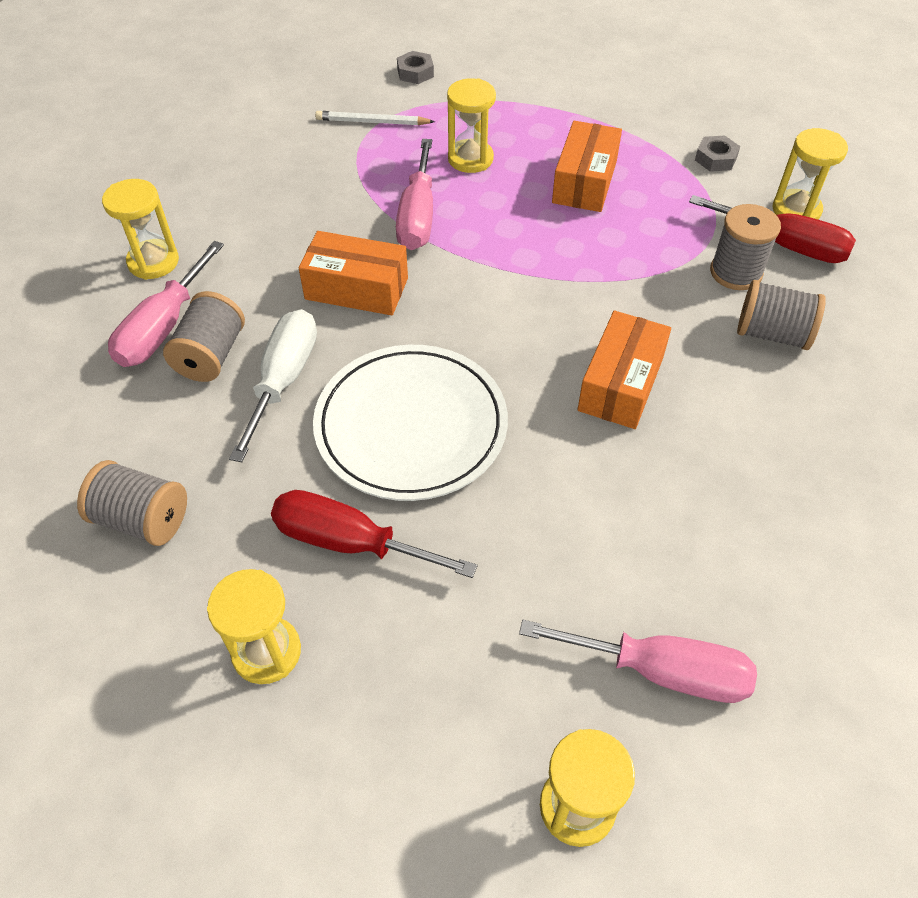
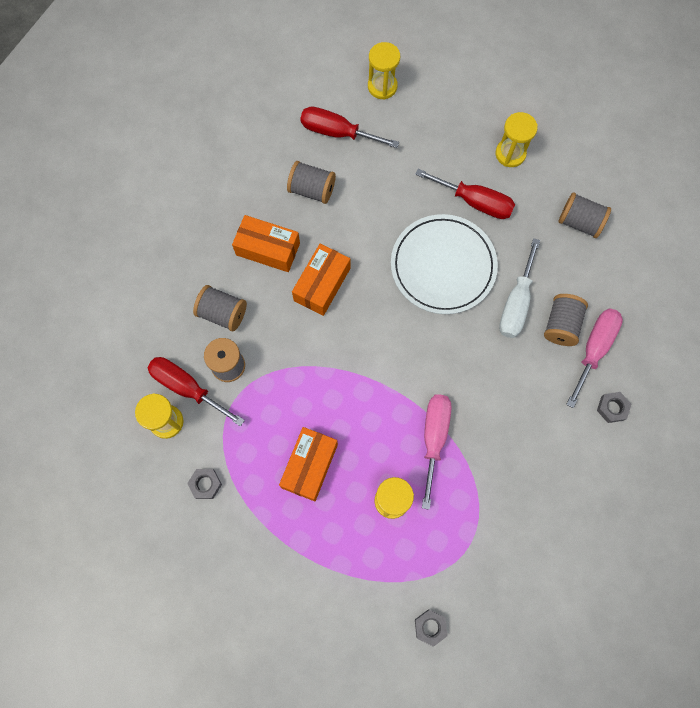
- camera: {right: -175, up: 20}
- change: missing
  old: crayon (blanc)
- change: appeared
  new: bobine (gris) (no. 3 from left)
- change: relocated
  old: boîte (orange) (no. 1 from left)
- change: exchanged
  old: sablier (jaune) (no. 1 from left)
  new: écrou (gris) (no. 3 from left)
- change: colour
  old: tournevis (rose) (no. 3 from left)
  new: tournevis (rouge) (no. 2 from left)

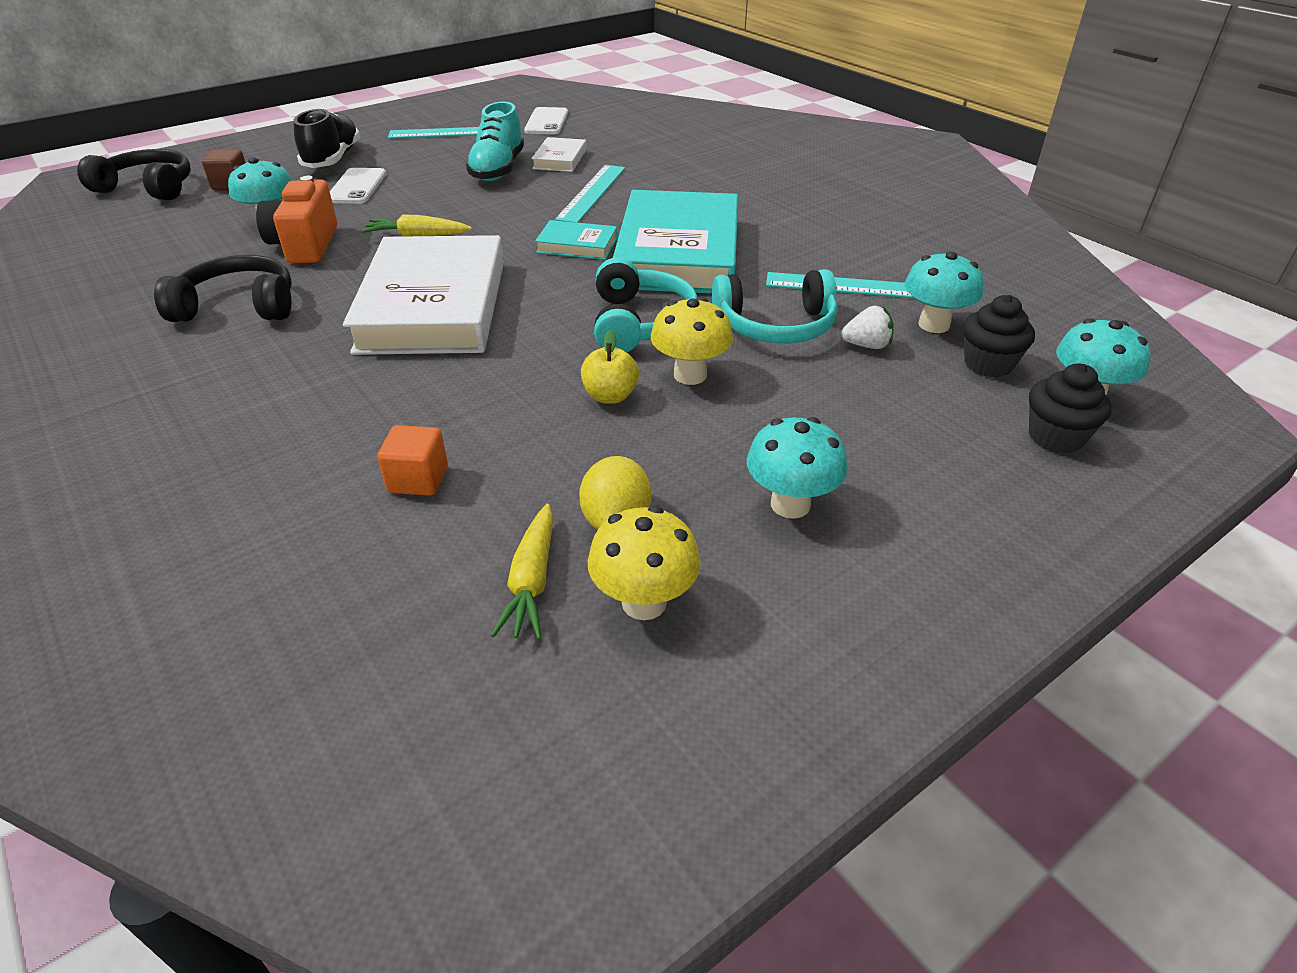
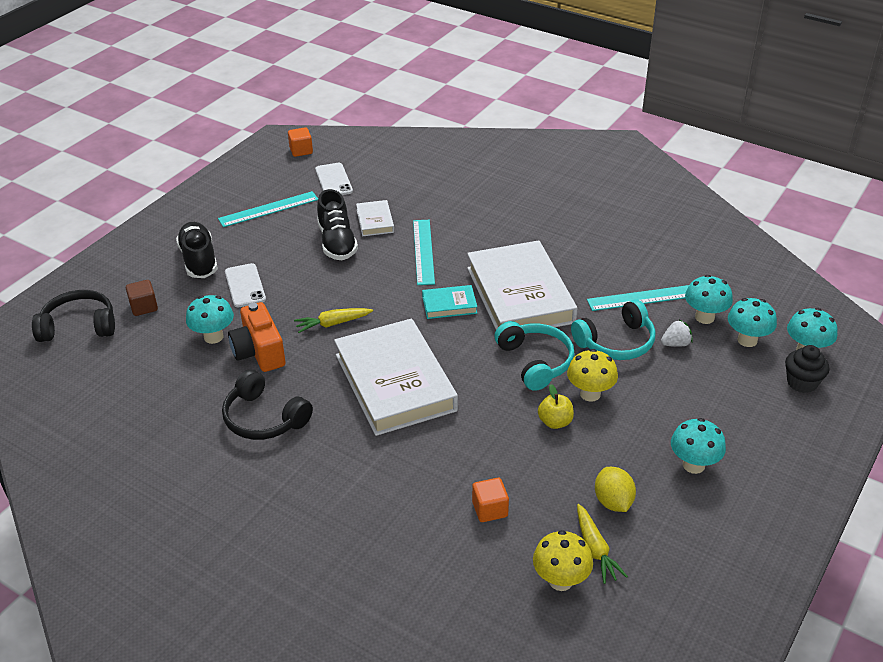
- camera: {right: -20, up: 0}
- change: appeared
  new: cube (orange) (no. 1 from left)
- change: relocated
  old: champignon (jaune) (no. 1 from left)
- change: exchanged
  old: muffin (noir) (no. 1 from left)
  new: champignon (turquoise) (no. 4 from left)
- change: colour
  old: chaussure (turquoise)
  new: chaussure (noir) (no. 2 from left)
- change: colour
  old: livre (turquoise) (no. 2 from left)
  new: livre (blanc) (no. 3 from left)
- change: spun
  old: casque audio (noir) (no. 2 from left)
  degrees: -120

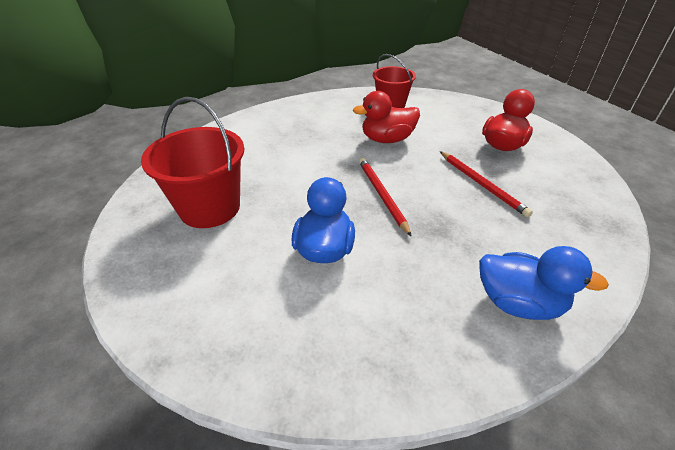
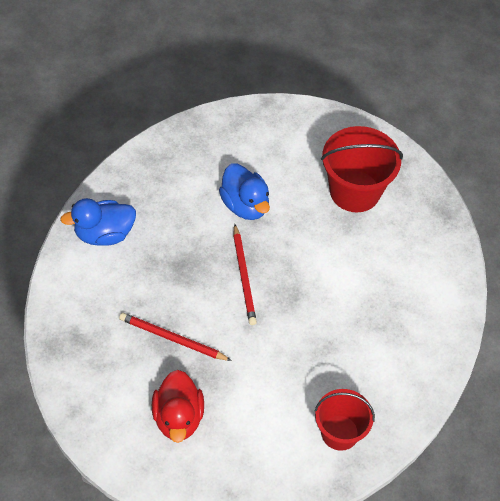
- camera: {right: 140, up: 15}
- change: missing
  old: canard (rouge) (no. 1 from left)
- change: spun
  old: crayon (rouge) (no. 1 from left in the first image)
  degrees: 45

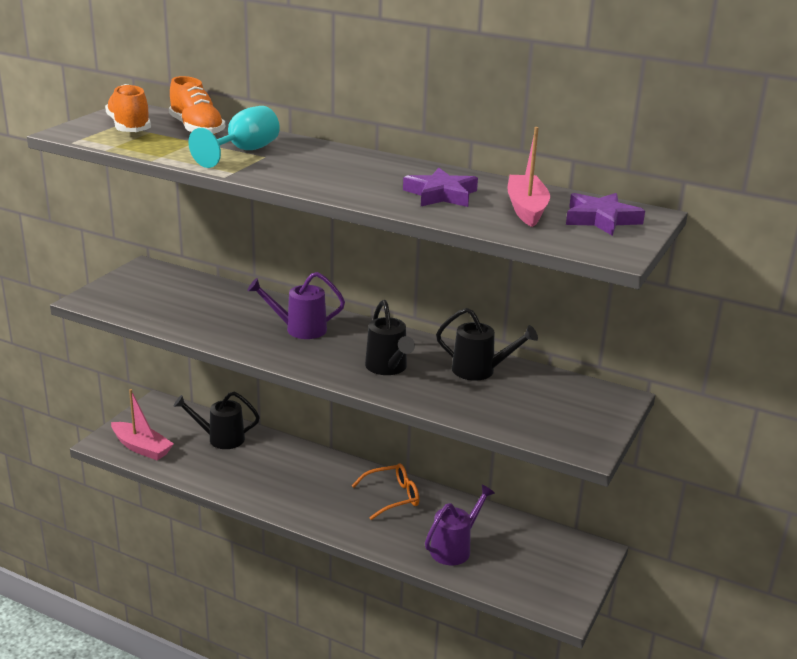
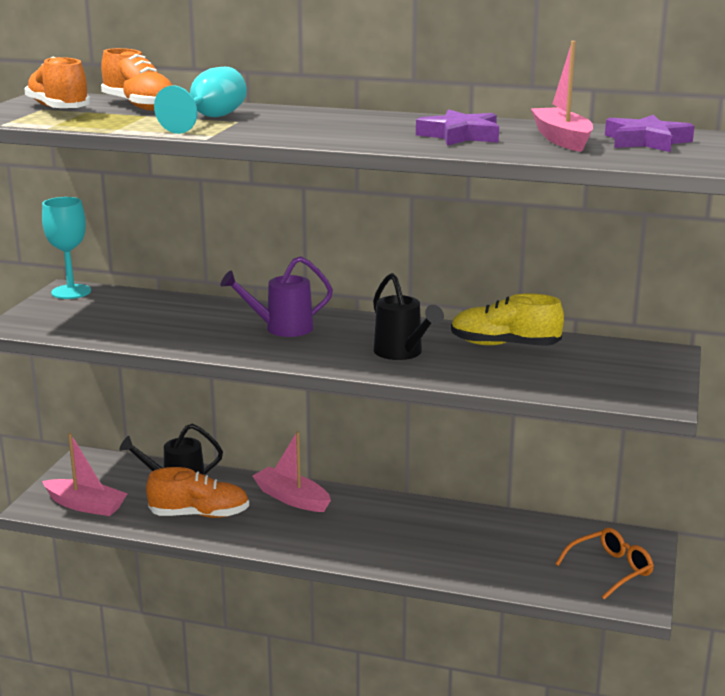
- camera: {right: -10, up: -5}
- change: missing
  old: arrosoir (violet) (no. 2 from left)
- change: appeared
  new: verre à pied (turquoise) (no. 1 from left)
- change: appeared
  new: chaussure (orange) (no. 3 from left)
- change: appeared
  new: bateau (rose) (no. 2 from left)
- change: relocated
  old: lunettes (orange)
- change: exchanged
  old: arrosoir (noir) (no. 3 from left)
  new: chaussure (jaune)

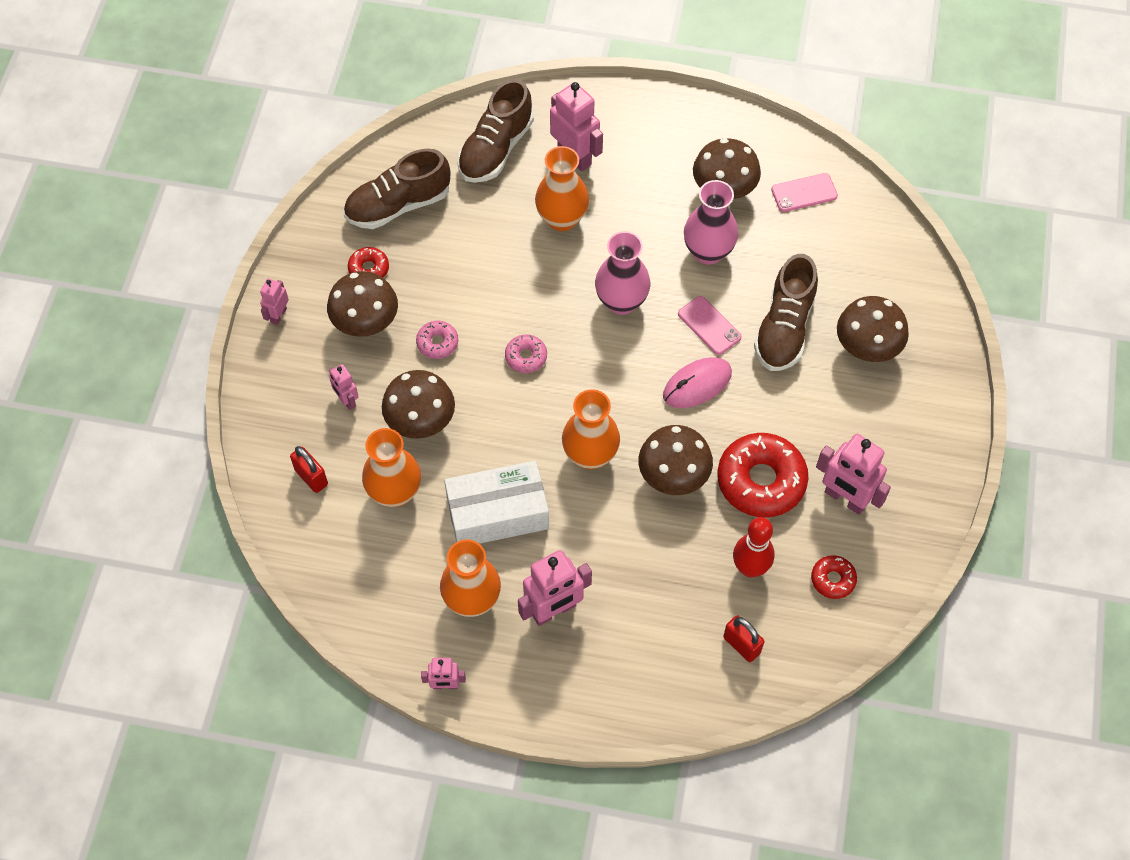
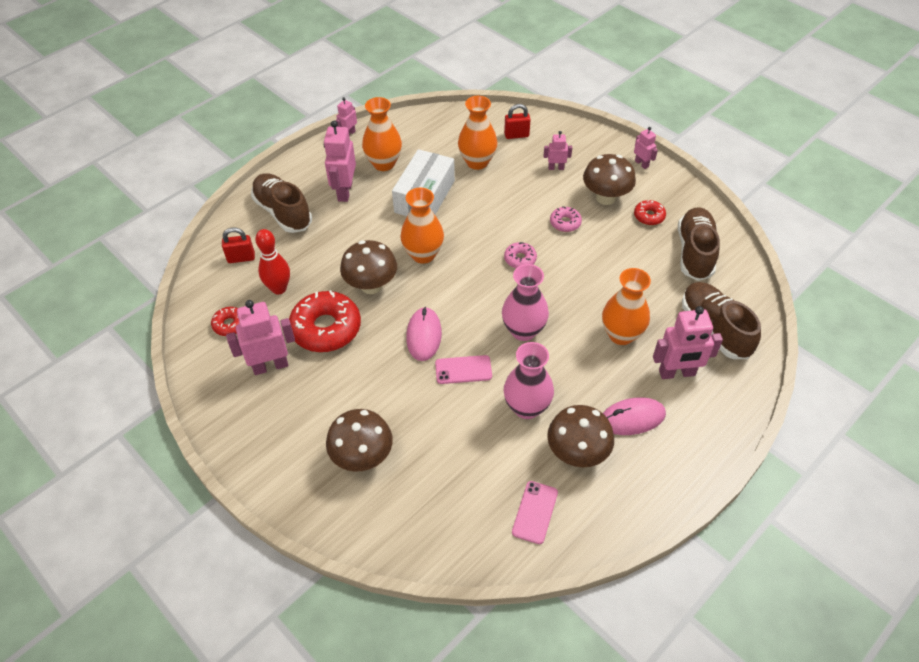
- camera: {right: 125, up: -10}
- change: missing
  old: champignon (marron) (no. 2 from left)
- change: appeared
  new: souris (rose) (no. 2 from left)
- change: relocated
  old: chaussure (marron) (no. 3 from left in the first image)
  new: chaussure (marron) (no. 1 from left)

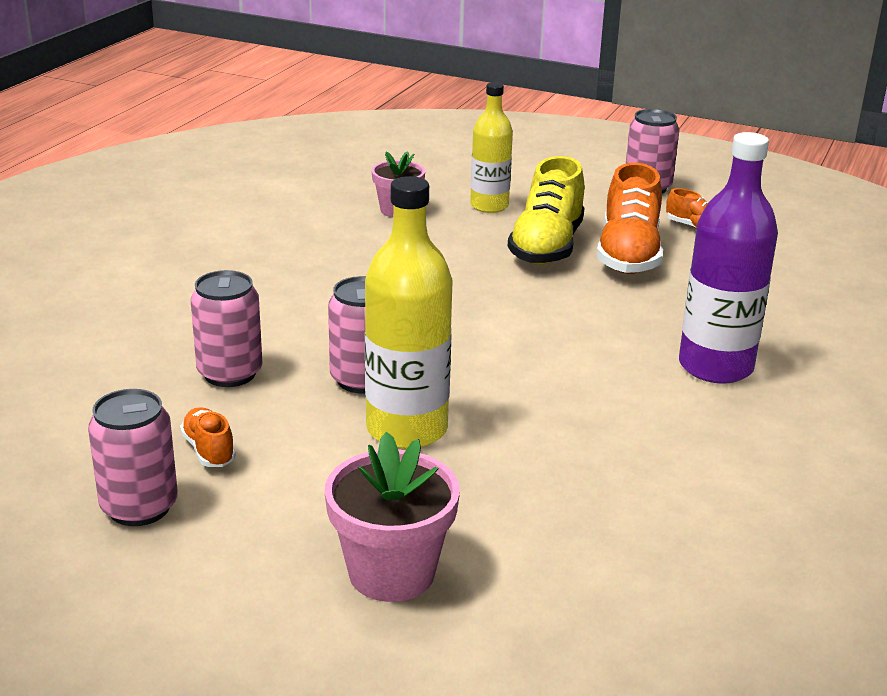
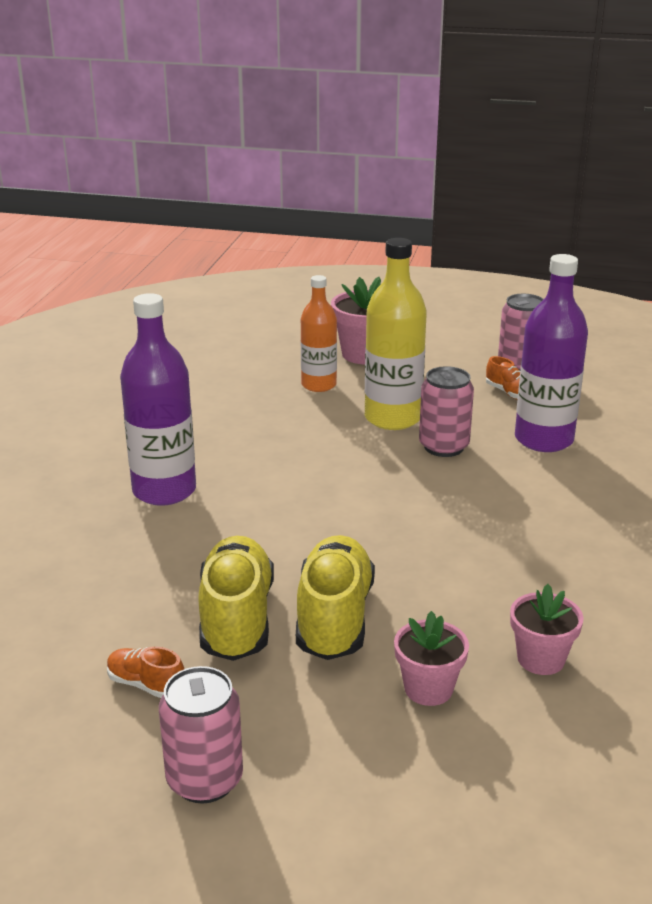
- camera: {right: 170, up: 0}
- change: appeared
  new: bouteille (orange)
- change: exchanged
  old: canette (rose) (no. 2 from left)
  new: bouteille (violet) (no. 2 from left)
- change: exchanged
  old: bouteille (jaune) (no. 2 from left)
  new: pot de fleurs (rose) (no. 2 from left)
- change: colour
  old: chaussure (orange) (no. 2 from left)
  new: chaussure (jaune) (no. 1 from left)

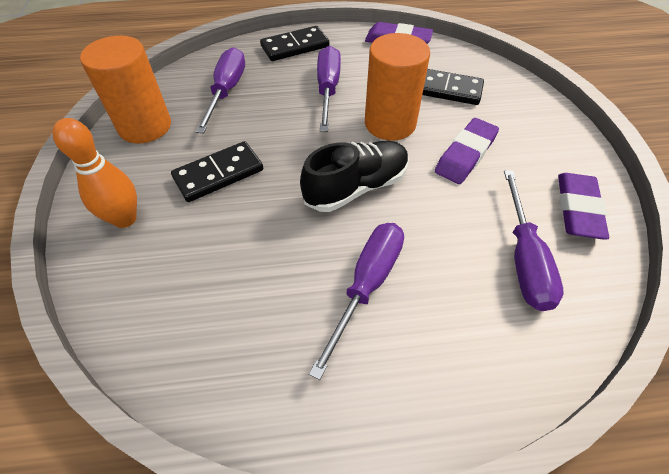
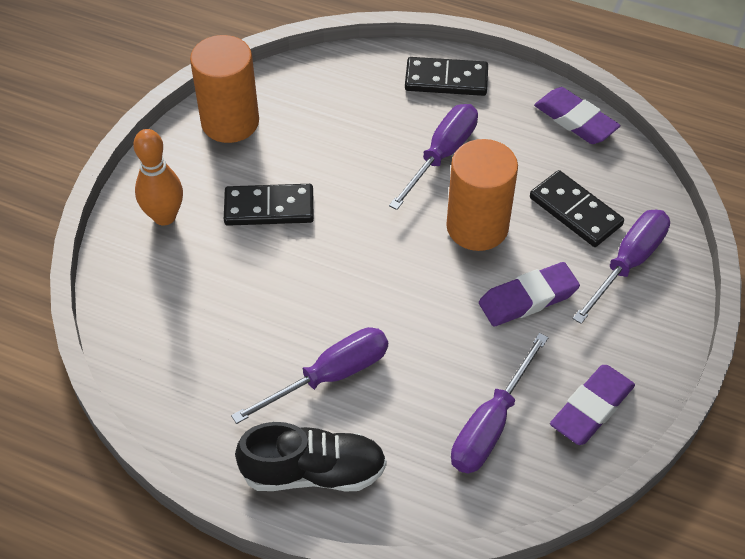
- camera: {right: 30, up: 0}
- change: relocated
  old: tournevis (violet) (no. 1 from left in the first image)
  new: tournevis (violet) (no. 4 from left)
- change: relocated
  old: chaussure (noir)

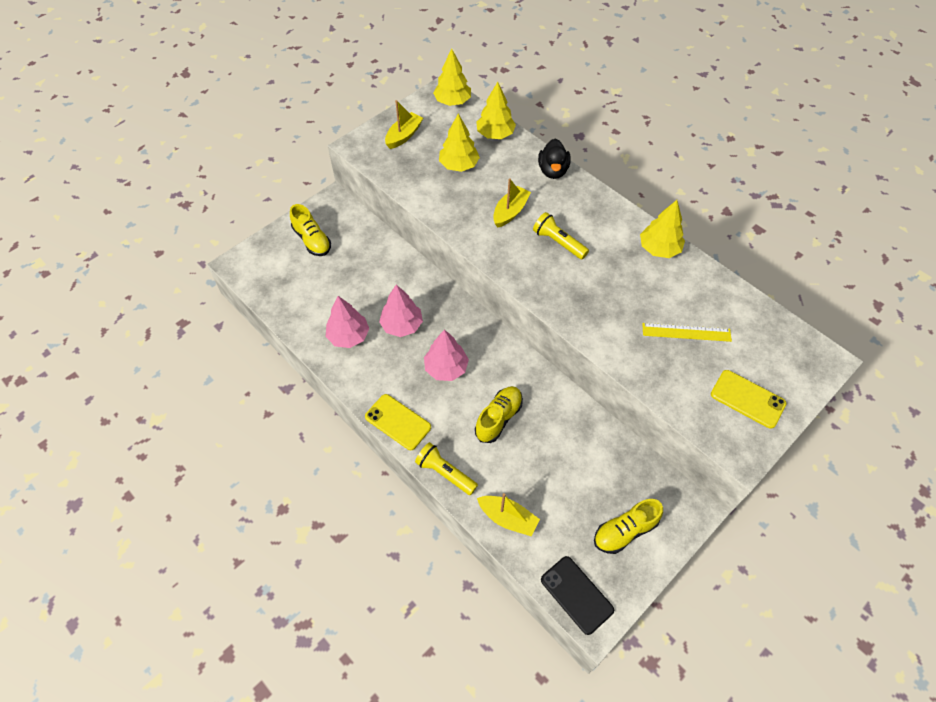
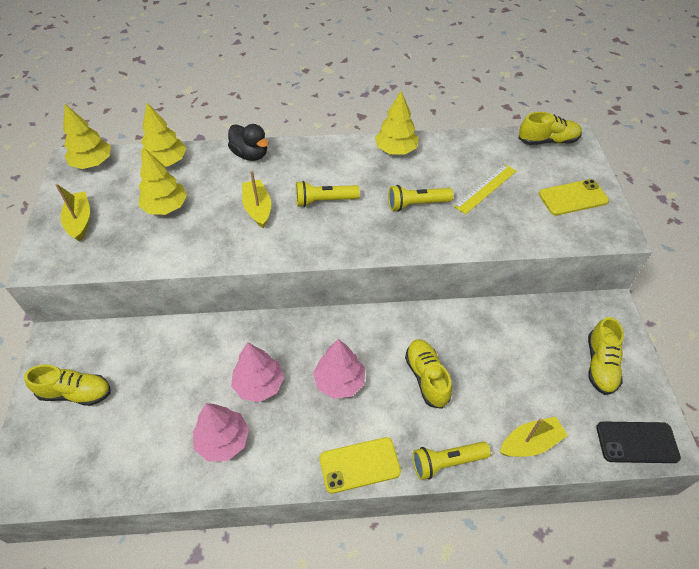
- camera: {right: -50, up: -5}
- change: appeared
  new: lampe de poche (jaune) (no. 2 from left)
- change: appeared
  new: chaussure (jaune) (no. 3 from left)

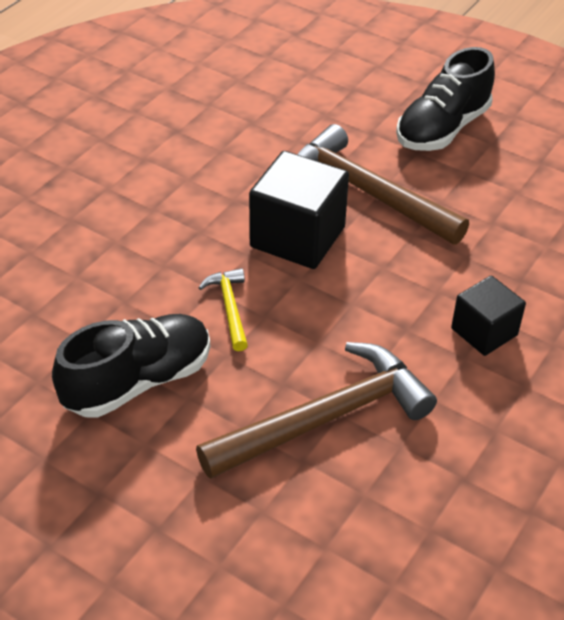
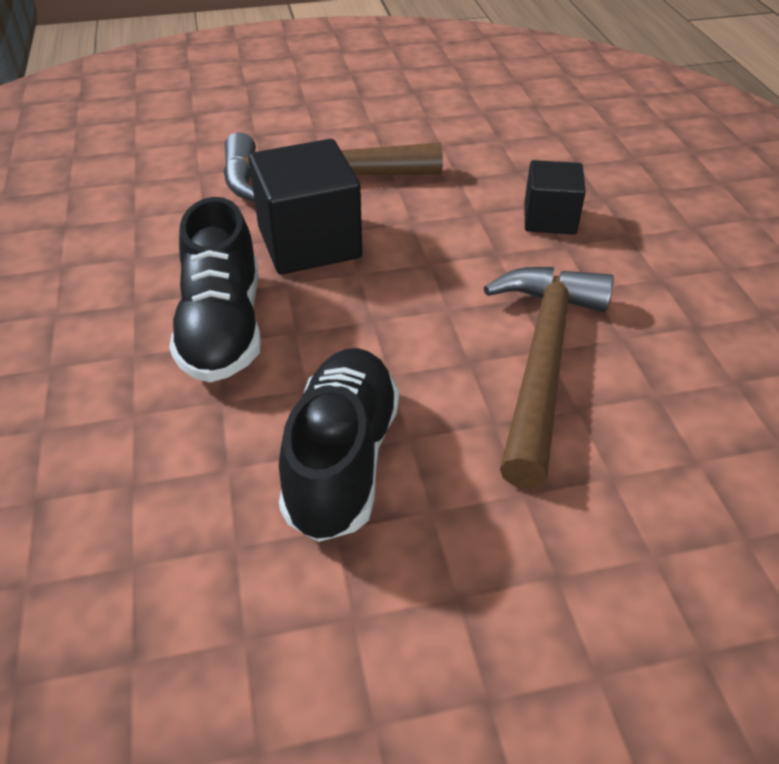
- camera: {right: -45, up: 0}
- change: missing
  old: marteau (jaune)
- change: relocated
  old: chaussure (noir) (no. 2 from left in the first image)
  new: chaussure (noir) (no. 1 from left)

